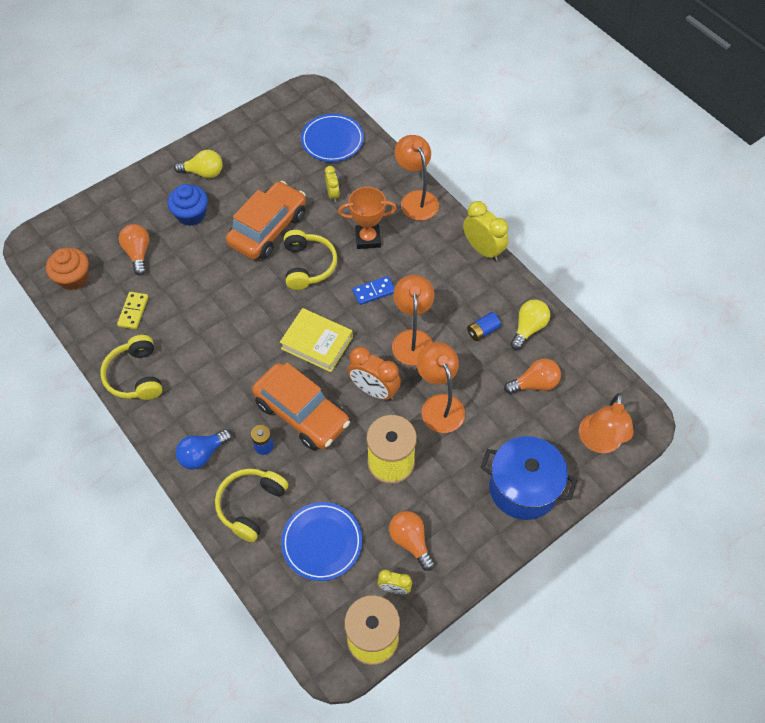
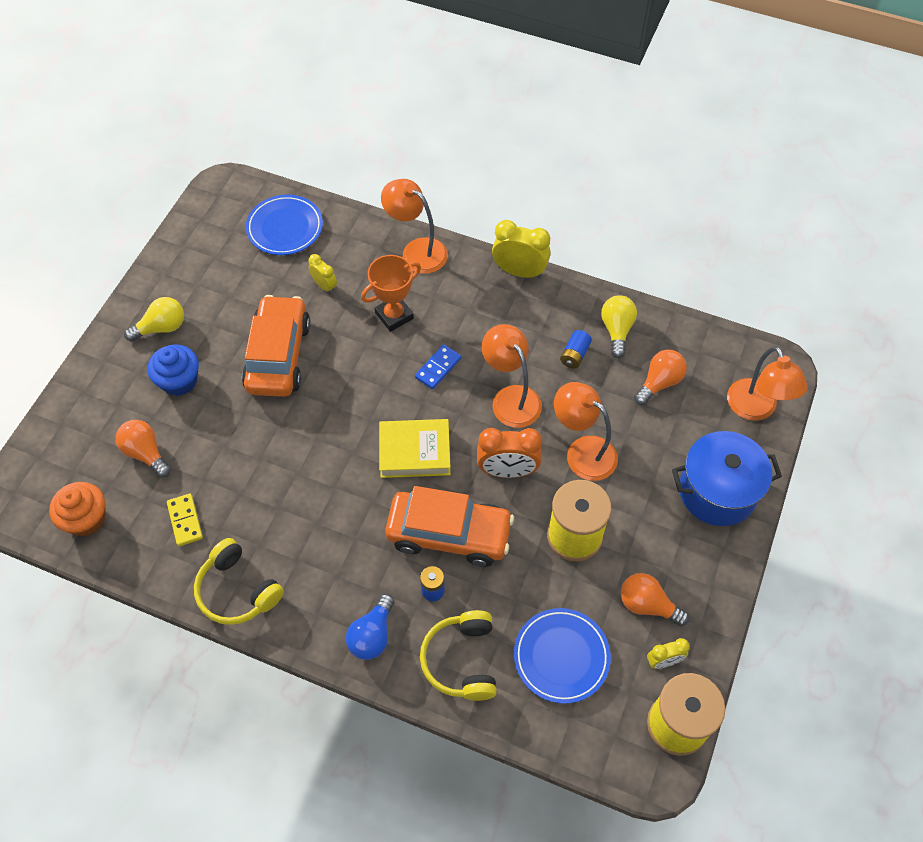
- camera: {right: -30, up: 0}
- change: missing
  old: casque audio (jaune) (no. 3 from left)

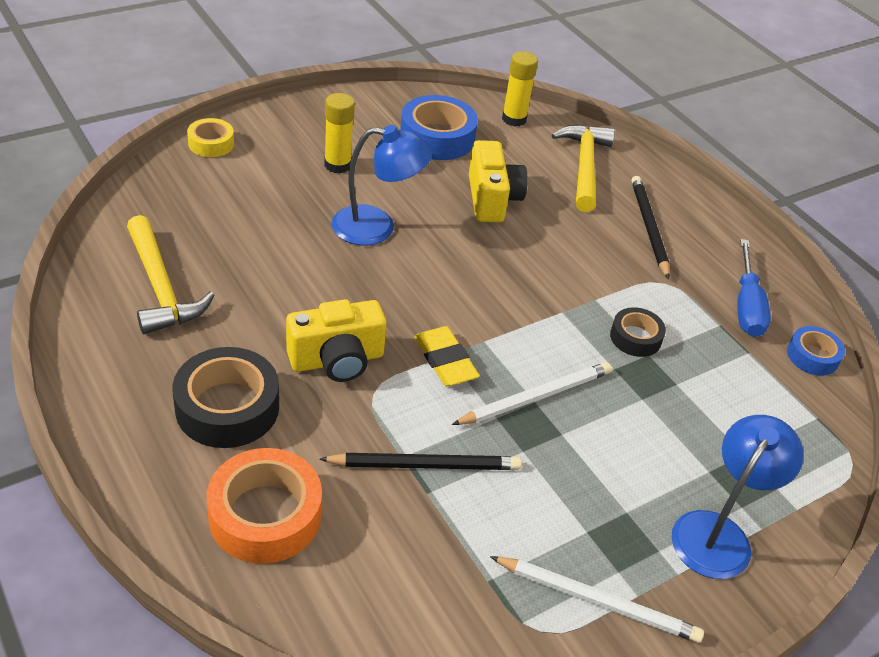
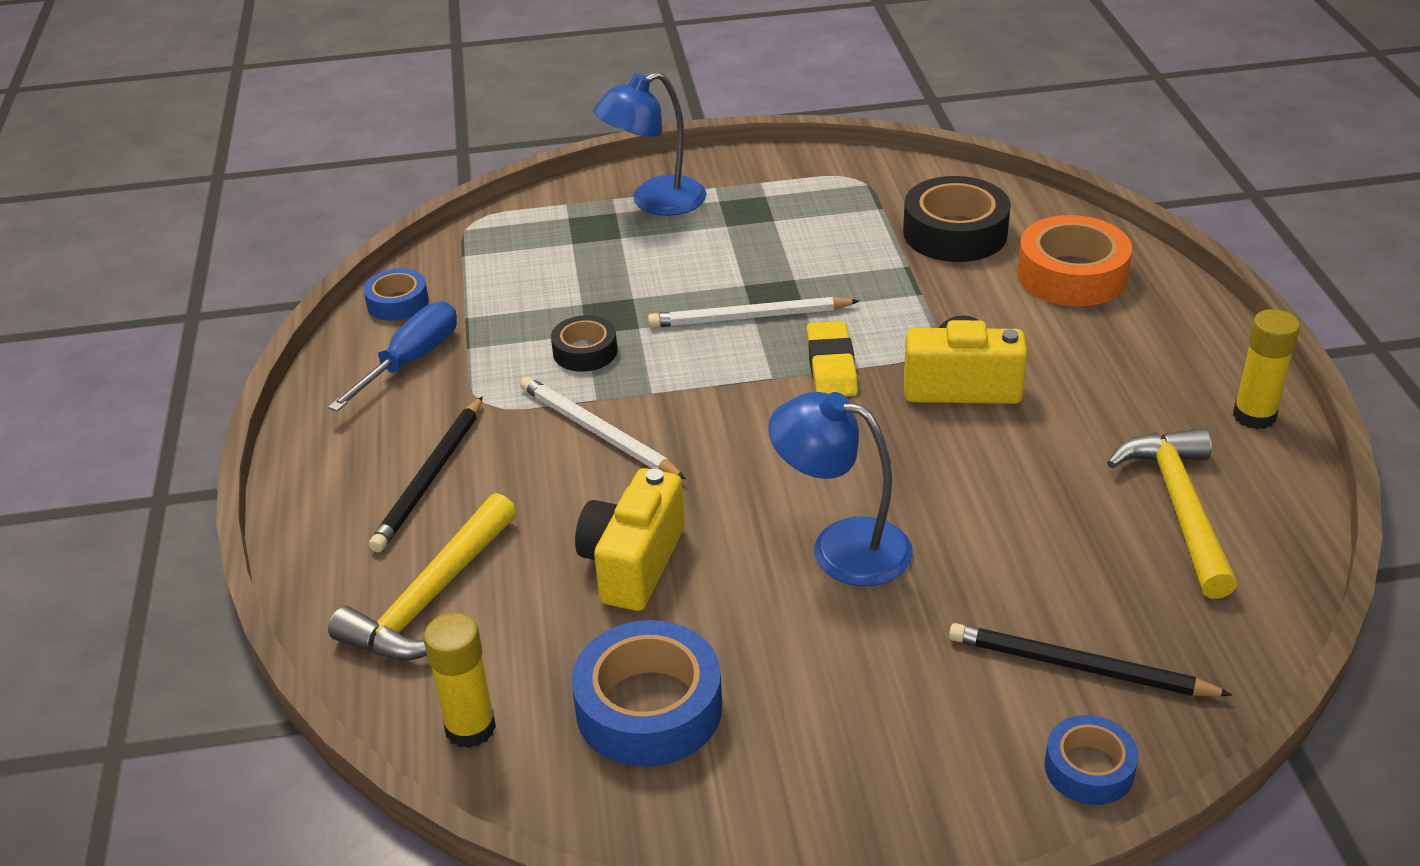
- camera: {right: -150, up: -5}
- change: relocated
  old: ruban adhésif (noir) (no. 1 from left in the first image)
  new: ruban adhésif (noir) (no. 2 from left)
- change: relocated
  old: crayon (noir) (no. 1 from left in the first image)
  new: crayon (noir) (no. 2 from left)
- change: relocated
  old: bâton de colle (jaune) (no. 1 from left in the first image)
  new: bâton de colle (jaune) (no. 2 from left)
- change: relocated
  old: crayon (blanc) (no. 2 from left in the first image)
  new: crayon (blanc) (no. 1 from left)
- change: colour
  old: ruban adhésif (jaune)
  new: ruban adhésif (bleu) (no. 3 from left)

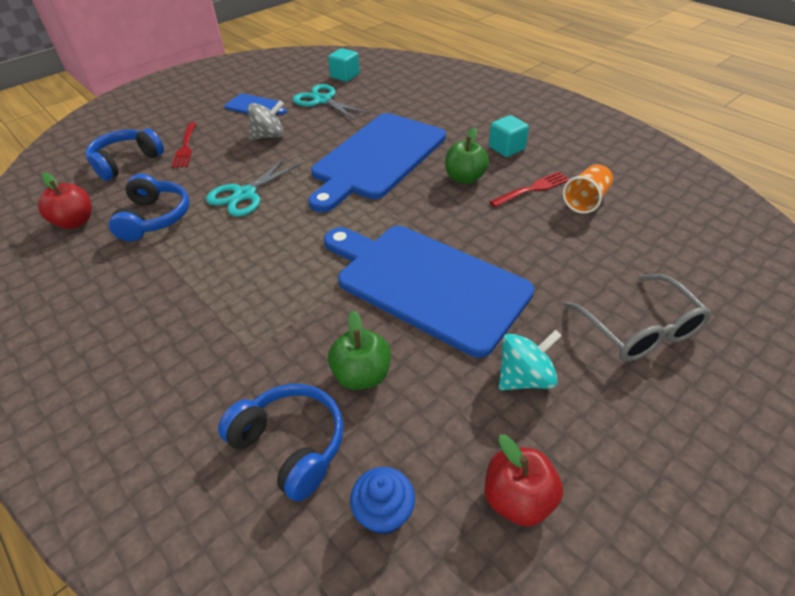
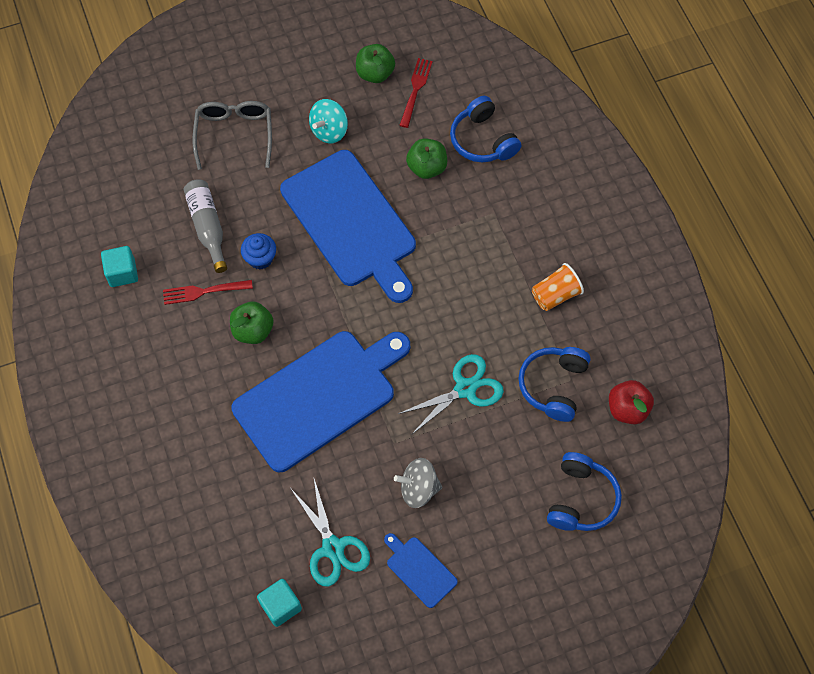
- camera: {right: -160, up: 20}
- change: appeared
  new: bouteille (gris)
- change: relocated
  old: fourchette (rouge) (no. 1 from left in the first image)
  new: fourchette (rouge) (no. 2 from left)
- change: relocated
  old: muffin (bleu)
- change: relocated
  old: cube (turquoise) (no. 2 from left in the first image)
  new: cube (turquoise) (no. 1 from left)
- change: relocated
  old: gobelet (orange)
- change: colour
  old: pomme (rouge) (no. 2 from left)
  new: pomme (vert) (no. 2 from left)
- change: spun
  old: casque audio (bleu) (no. 1 from left in the first image)
  degrees: -45
- change: spun
  old: toupie (turquoise)
  degrees: -45

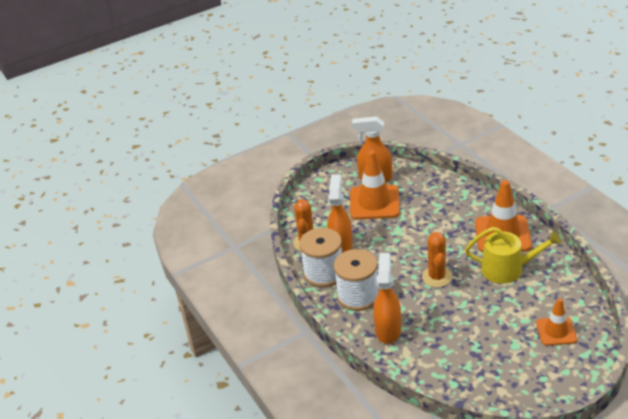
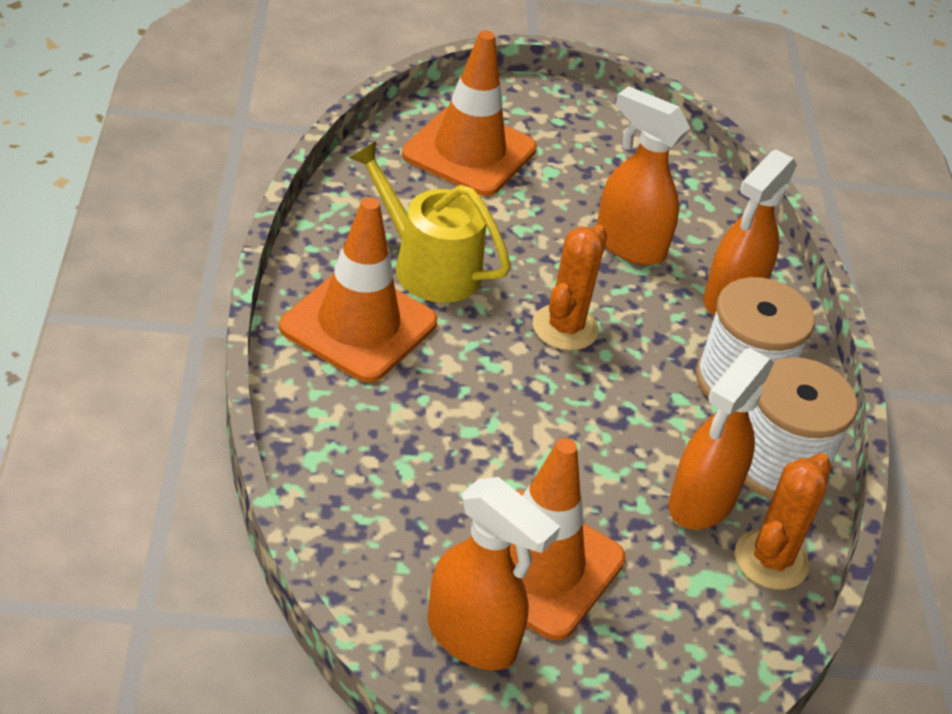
- camera: {right: -160, up: 5}
- change: appeared
  new: vaporisateur (orange) (no. 2 from left)
- change: size
  old: cône de chantier (orange) (no. 3 from left in the first image)
  factor: 1.68

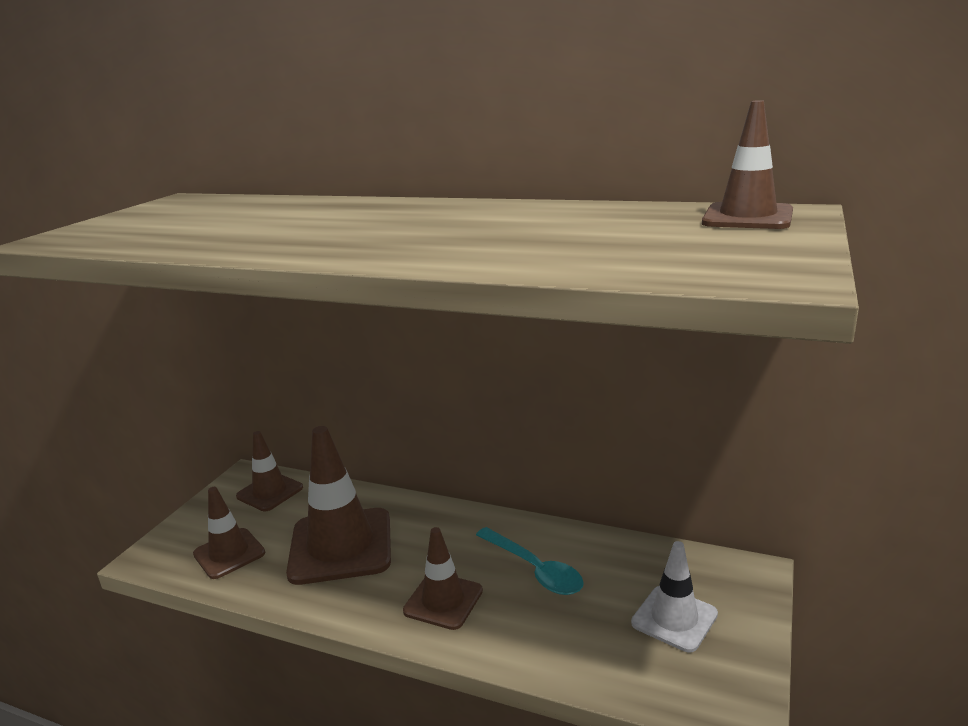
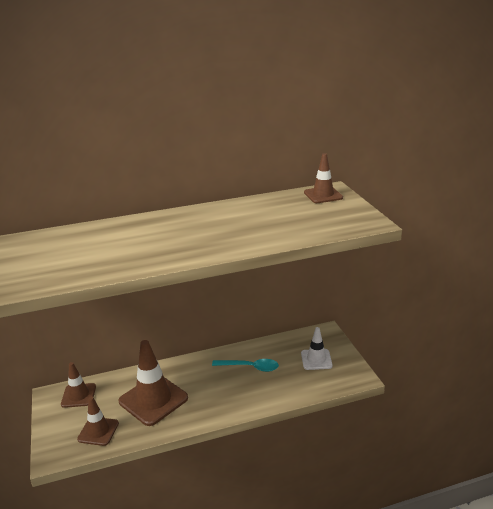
- camera: {right: -40, up: 5}
- change: missing
  old: cône de chantier (marron) (no. 4 from left)

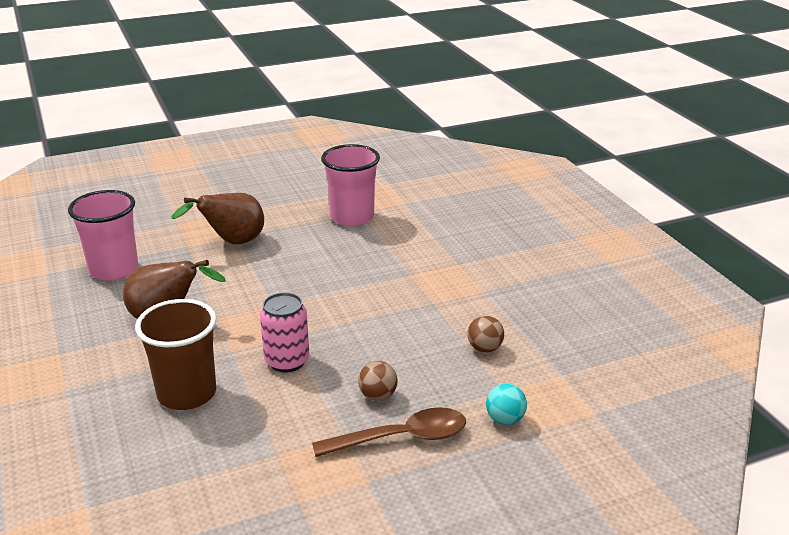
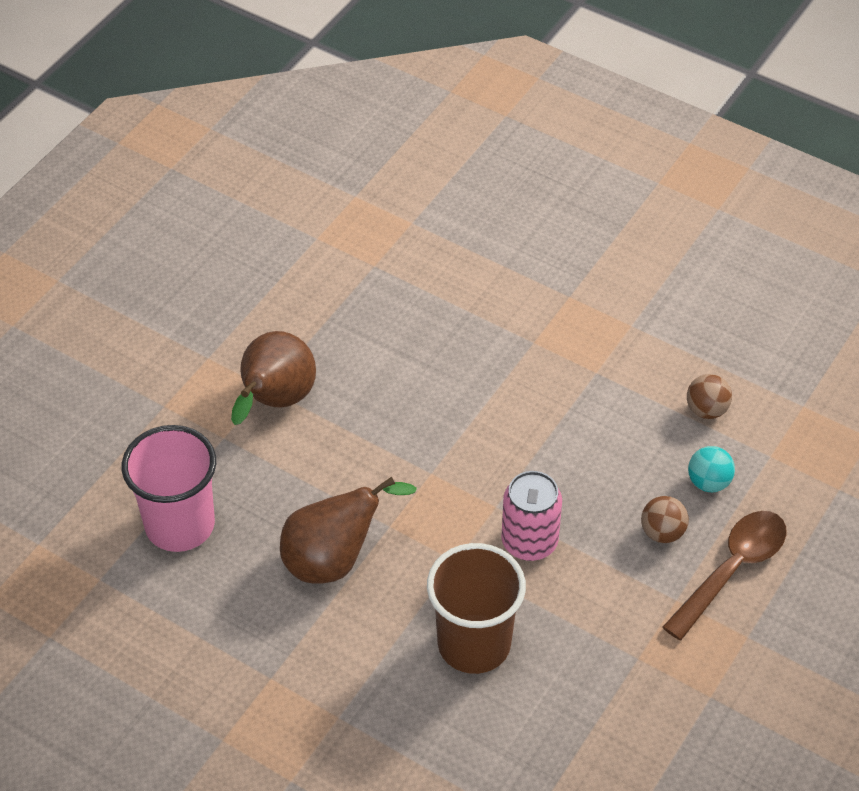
- camera: {right: -35, up: 20}
- change: missing
  old: gobelet (rose) (no. 2 from left)
- change: relocated
  old: balle (turquoise)

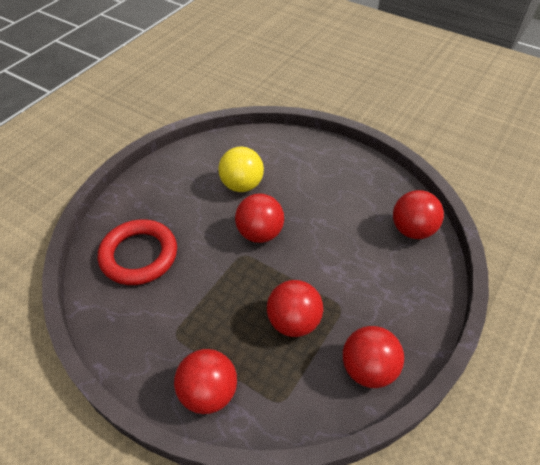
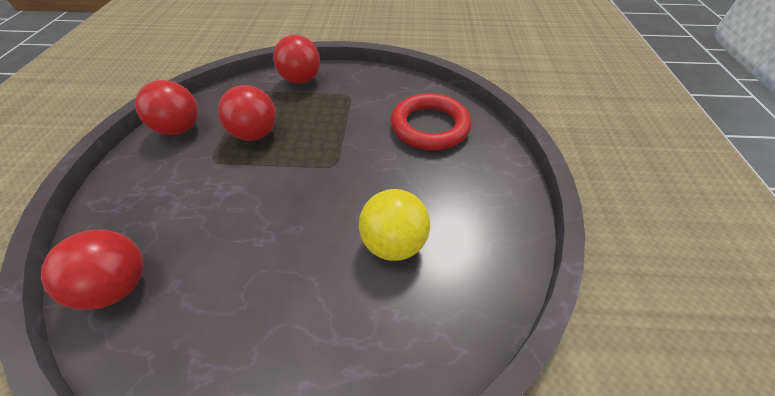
- camera: {right: 150, up: 0}
- change: missing
  old: balle (rouge) (no. 2 from left)

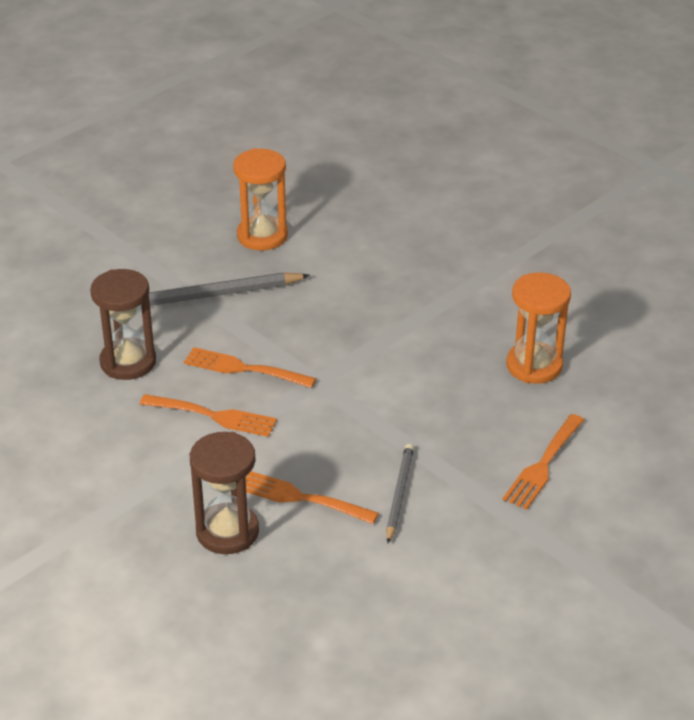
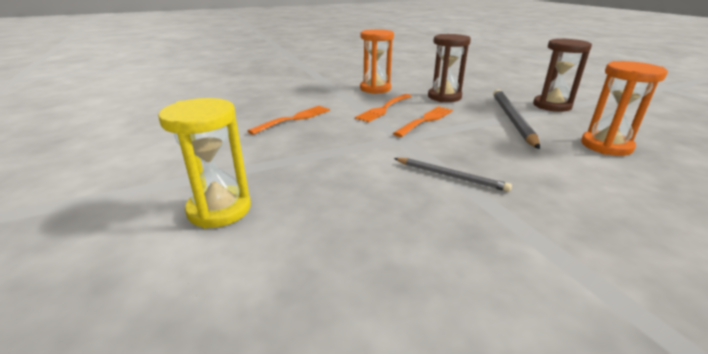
- camera: {right: 110, up: -10}
- change: relocated
  old: sablier (marron) (no. 2 from left)
- change: relocated
  old: crayon (gris) (no. 2 from left in the first image)
  new: crayon (gris) (no. 1 from left)
- change: relocated
  old: sablier (orange) (no. 2 from left in the first image)
  new: sablier (orange) (no. 1 from left)
- change: exchanged
  old: fourchette (orange) (no. 4 from left)
  new: sablier (jaune)

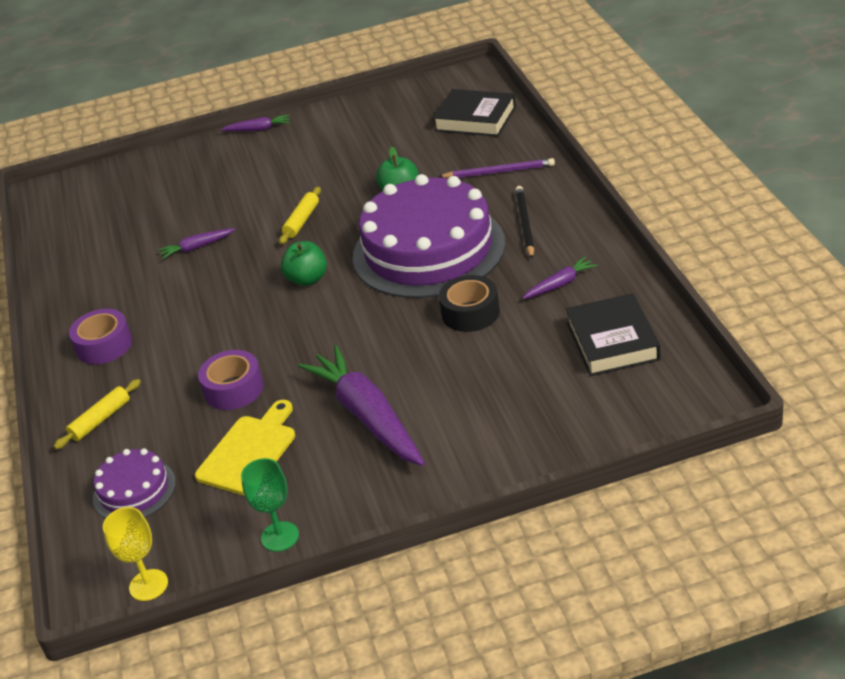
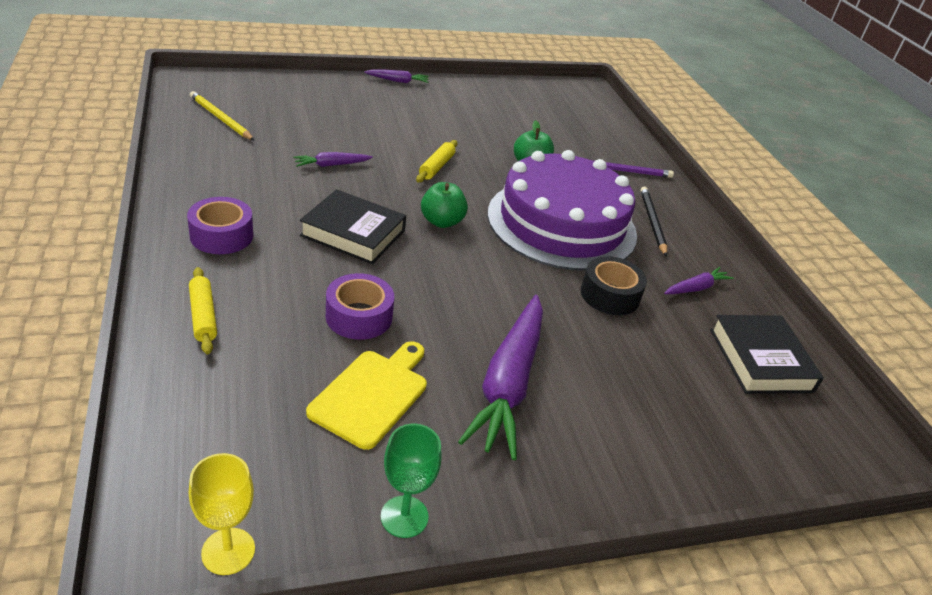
- camera: {right: -10, up: 0}
- change: missing
  old: gâteau (violet) (no. 1 from left)
- change: appeared
  new: crayon (jaune)
- change: relocated
  old: livre (noir) (no. 1 from left)
- change: spun
  old: rouleau à pâtisserie (jaune) (no. 1 from left)
  degrees: -60
- change: spun
  old: carotte (violet) (no. 3 from left)
  degrees: -135

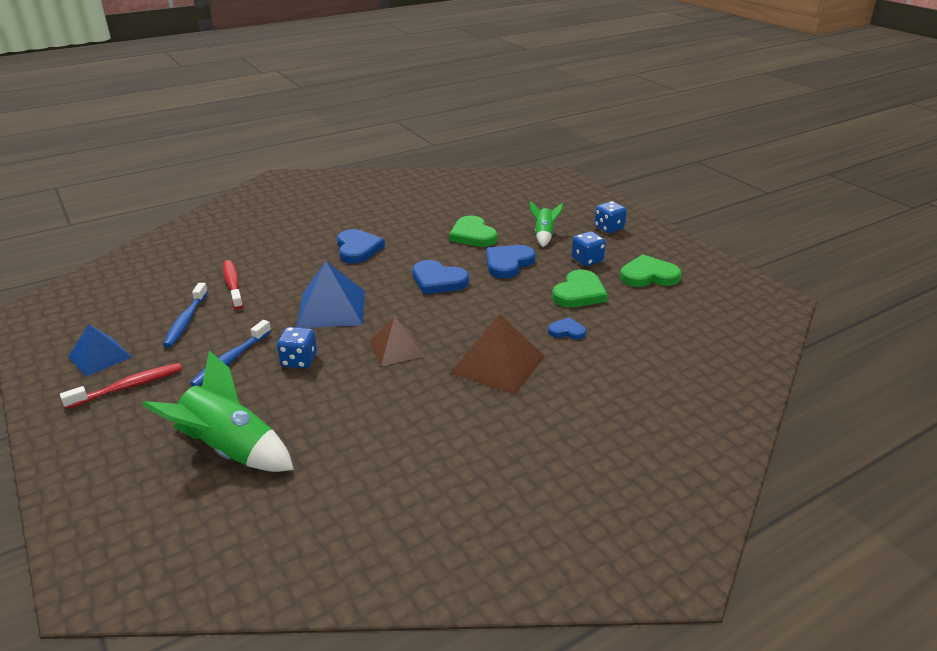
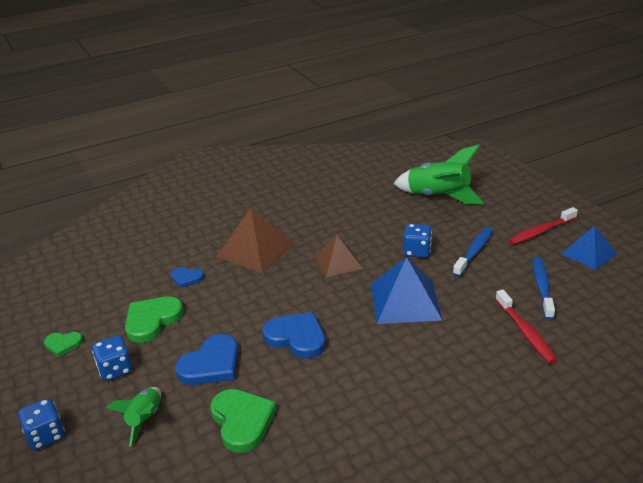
- camera: {right: -175, up: 0}
- change: missing
  old: cœur (bleu) (no. 1 from left)
- change: size
  old: cœur (vert) (no. 3 from left in the first image)
  factor: 0.56

